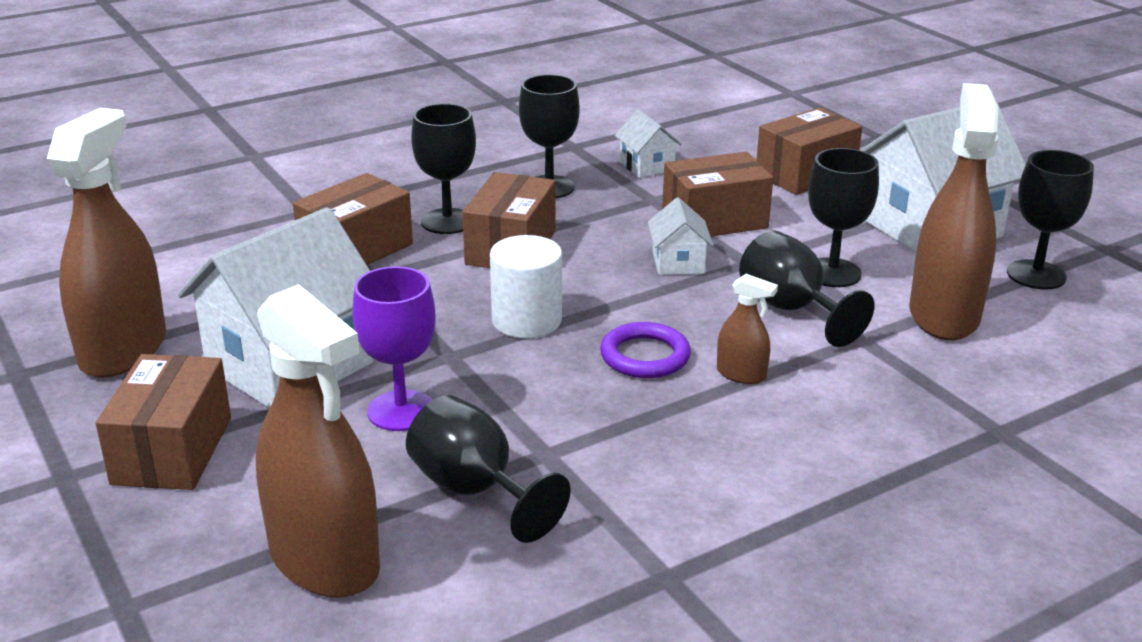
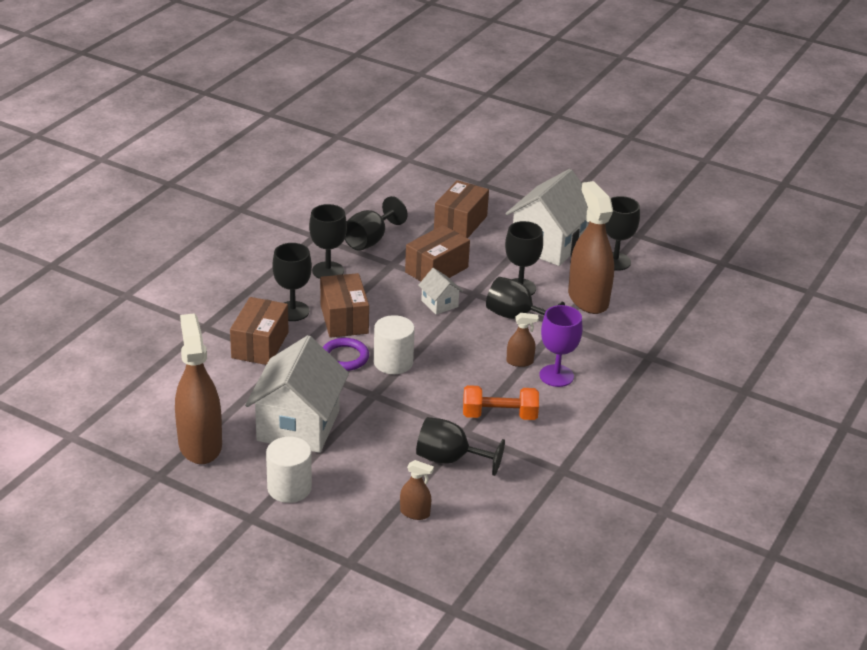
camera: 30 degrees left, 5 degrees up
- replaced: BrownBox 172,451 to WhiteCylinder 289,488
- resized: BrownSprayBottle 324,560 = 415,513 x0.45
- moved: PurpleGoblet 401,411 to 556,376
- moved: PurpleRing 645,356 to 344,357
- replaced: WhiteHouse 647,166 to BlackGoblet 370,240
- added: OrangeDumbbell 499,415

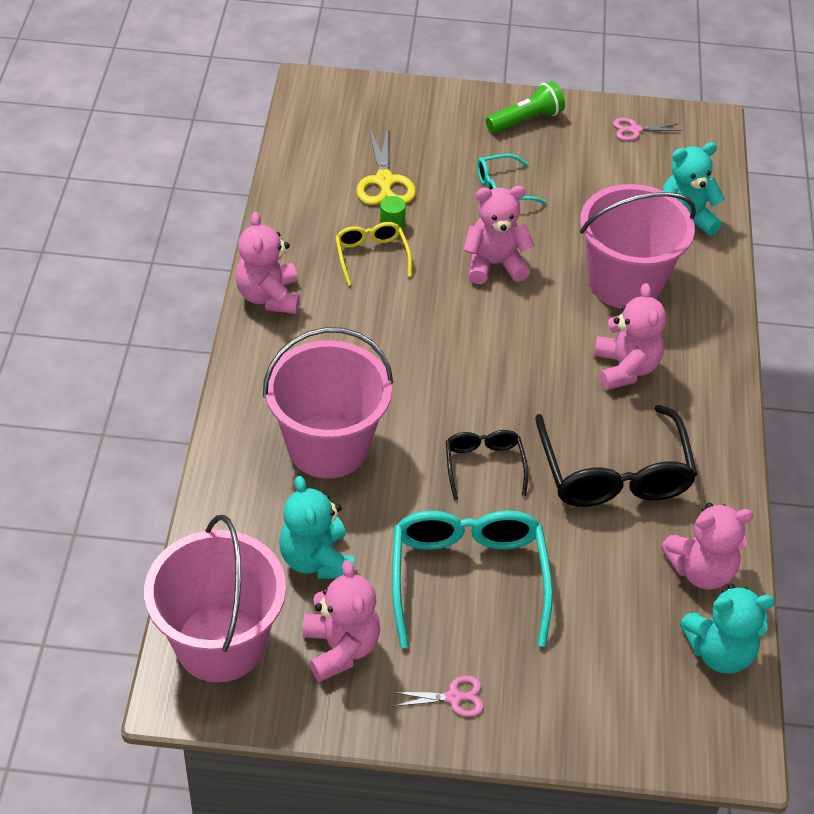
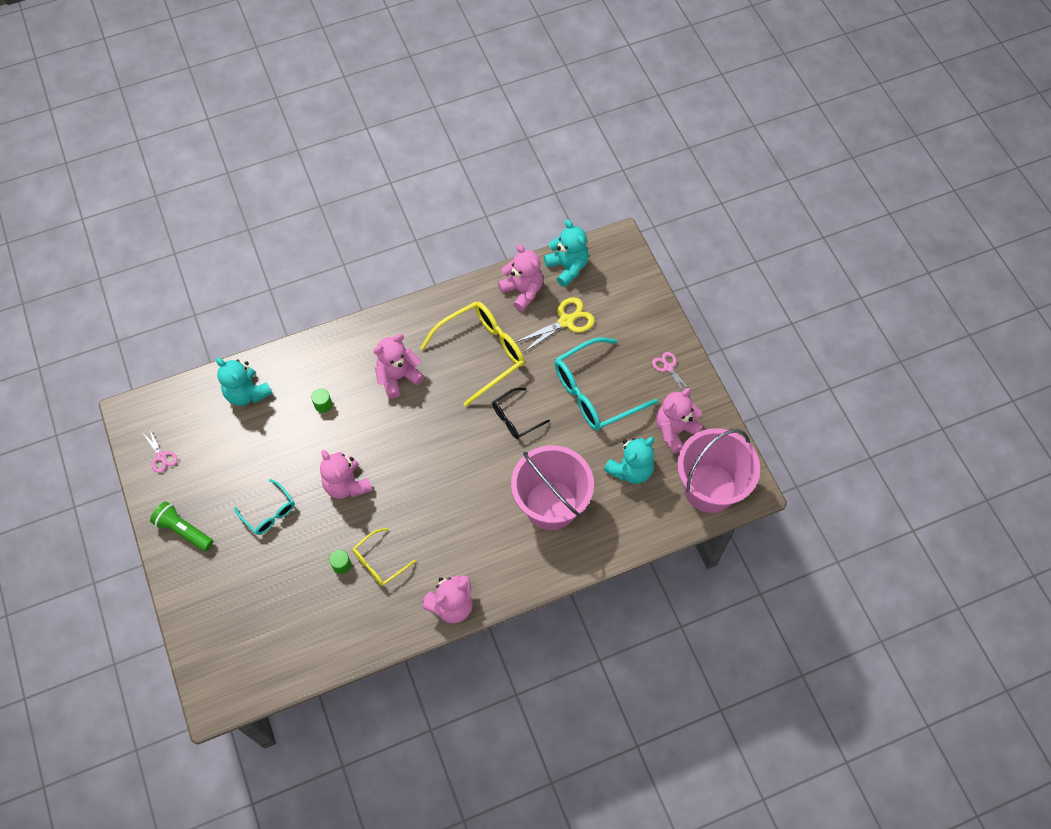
camera: 115 degrees left, 15 degrees up
- moved: YellowScissors 384,181 to 566,321
- recoloured: BlackGlasses 614,474 to YellowGlasses 482,353
- replaced: PinkBucket 625,282 to GreenCylinder 323,404

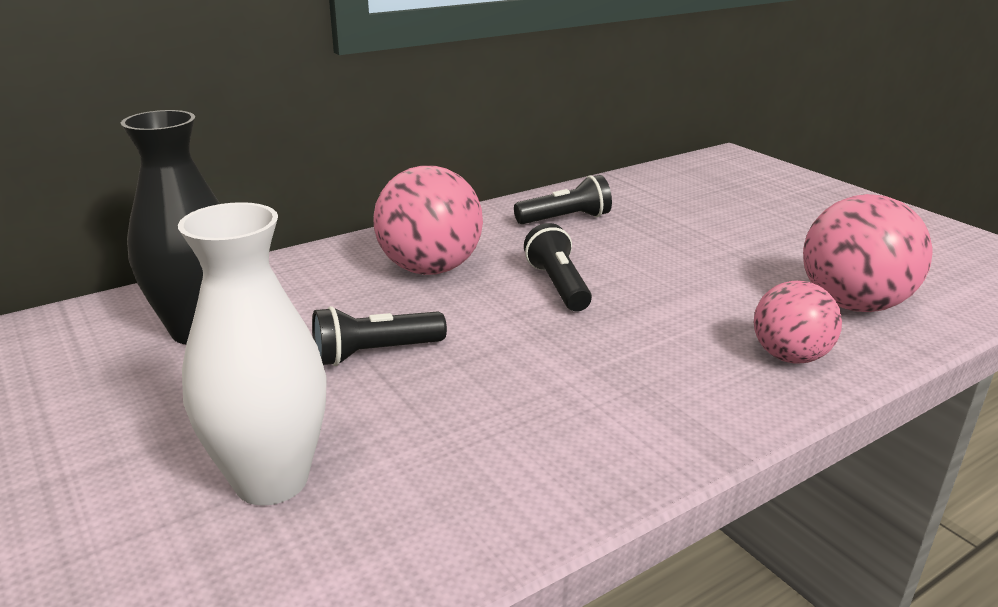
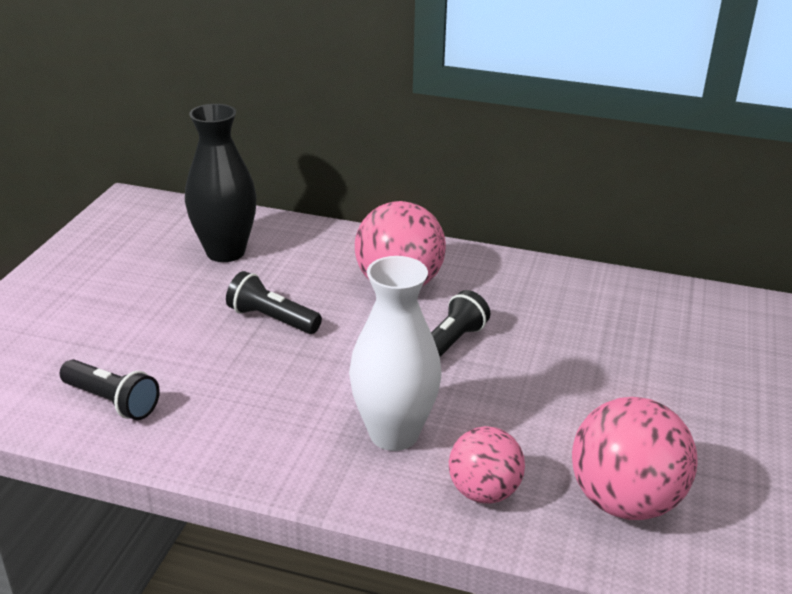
camera: 50 degrees right, 5 degrees up
- moved: WhiteVase 271,480 to 394,434
- moved: BlackFlashlight 565,219 to 112,402

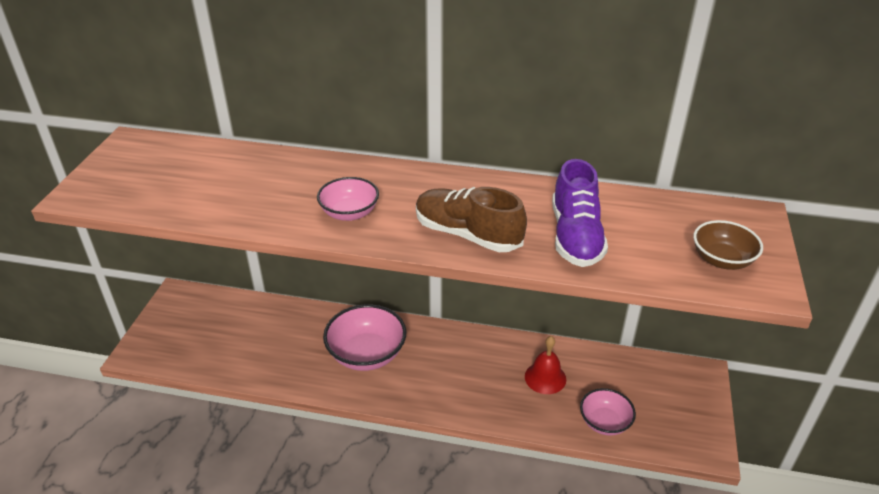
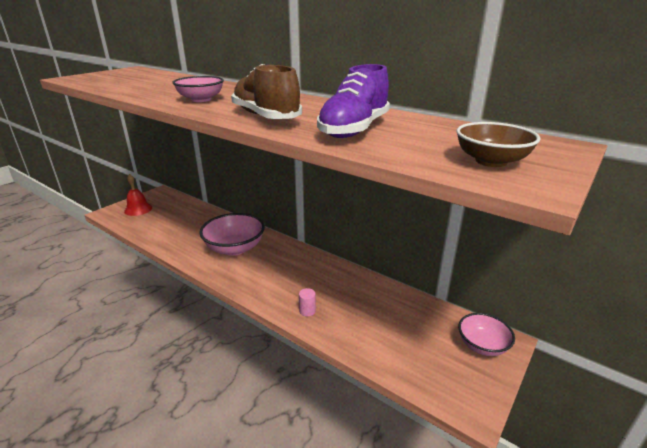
camera: 25 degrees right, 10 degrees down
- moved: RedBell 545,377 to 138,209
- moved: PinkBowl 604,422 to 482,345
- added: PinkCylinder 307,311

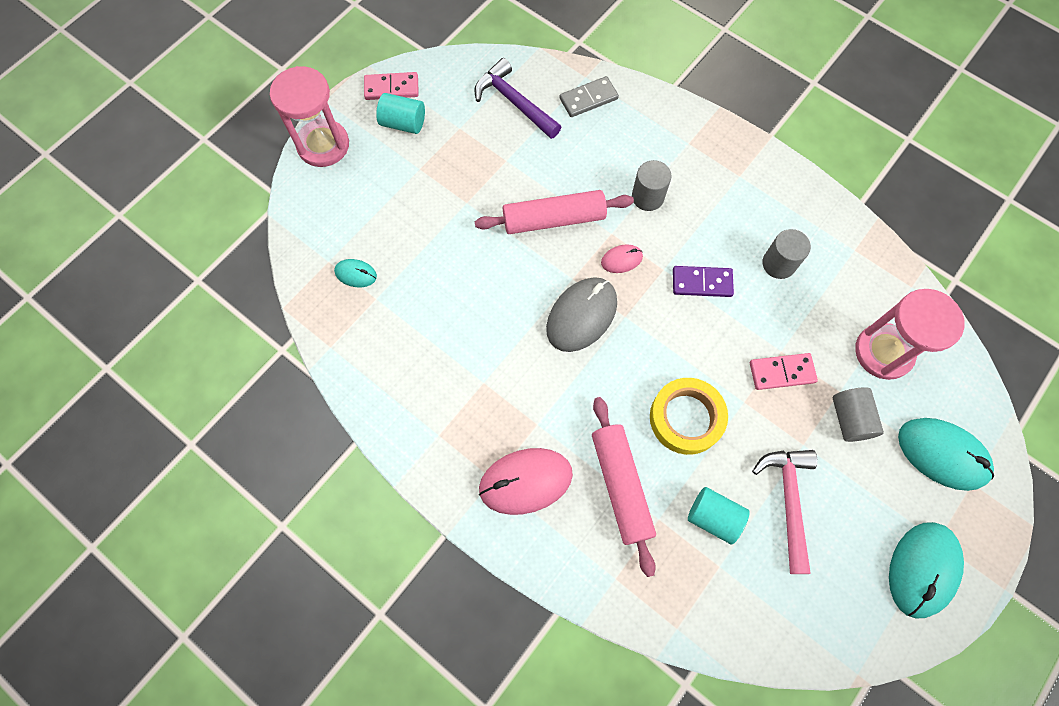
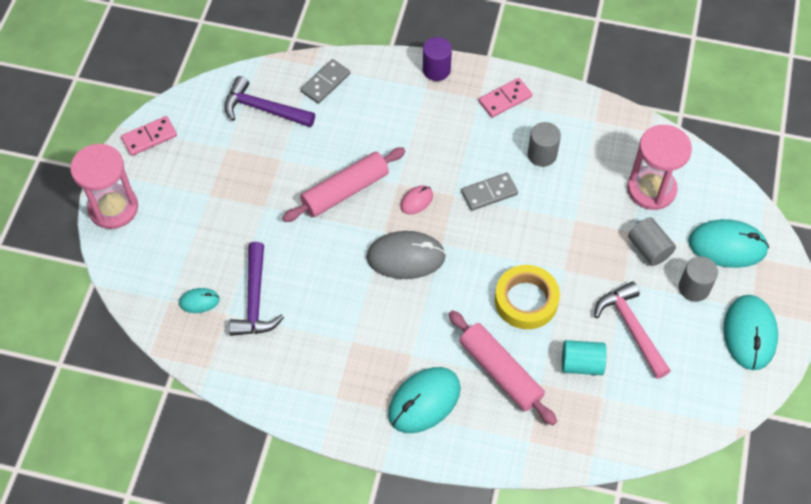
camera: 25 degrees left, 10 degrees down
- removed: TurquoiseCylinder 403,123
- recoloured: PinkMouse 525,481 to TurquoiseMouse 424,401
- turned: GreyMouse 581,315 = 406,257 75 degrees clockwise
- moved: GreyCylinder 647,197 to 694,288
- recoloured: PurpleDomino 702,283 to GreyDomino 489,193
- moved: PinkDomino 782,372 to 505,99
- added: PurpleHammer 255,299
- added: PurpleCylinder 436,70

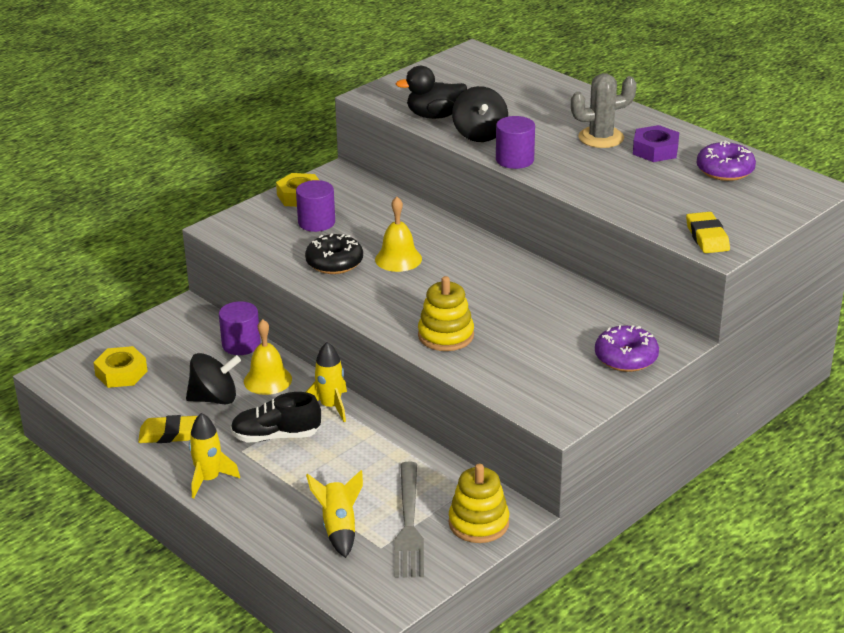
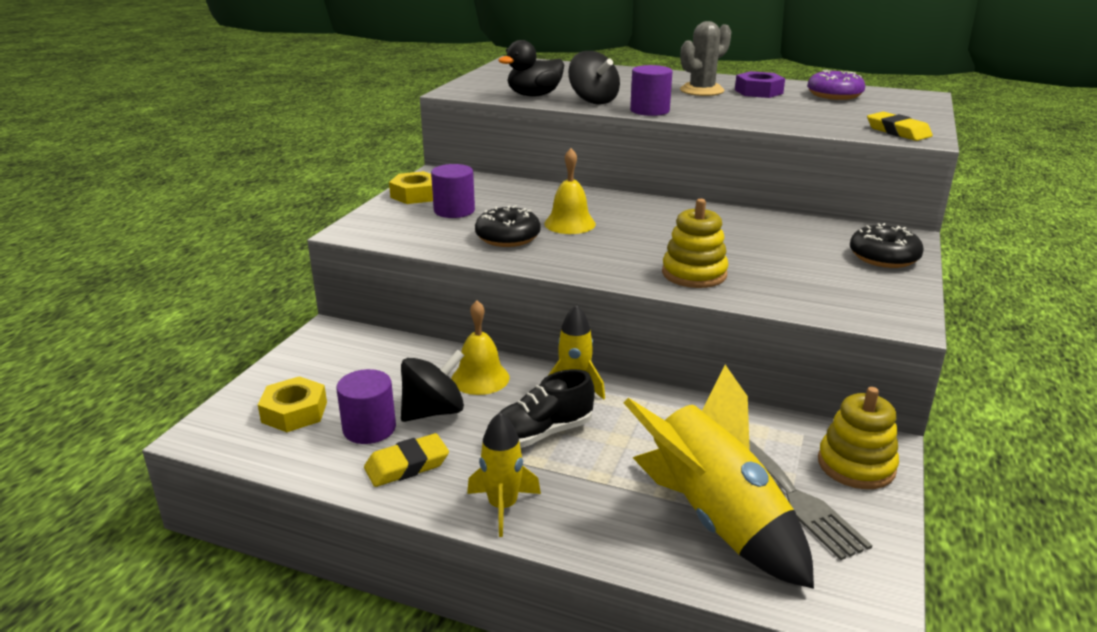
camera: 25 degrees left, 5 degrees down
- moved: PurpleCylinder 241,344 to 369,428
- resized: YellowRocket 339,528 = 715,518 x1.88
- recoloured: PurpleDonut 626,358 to BlackDonut 883,257

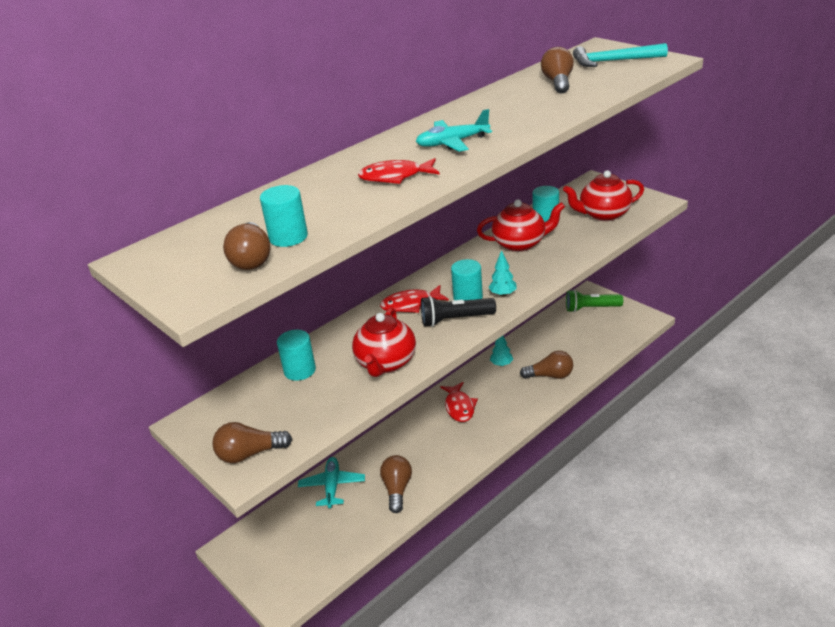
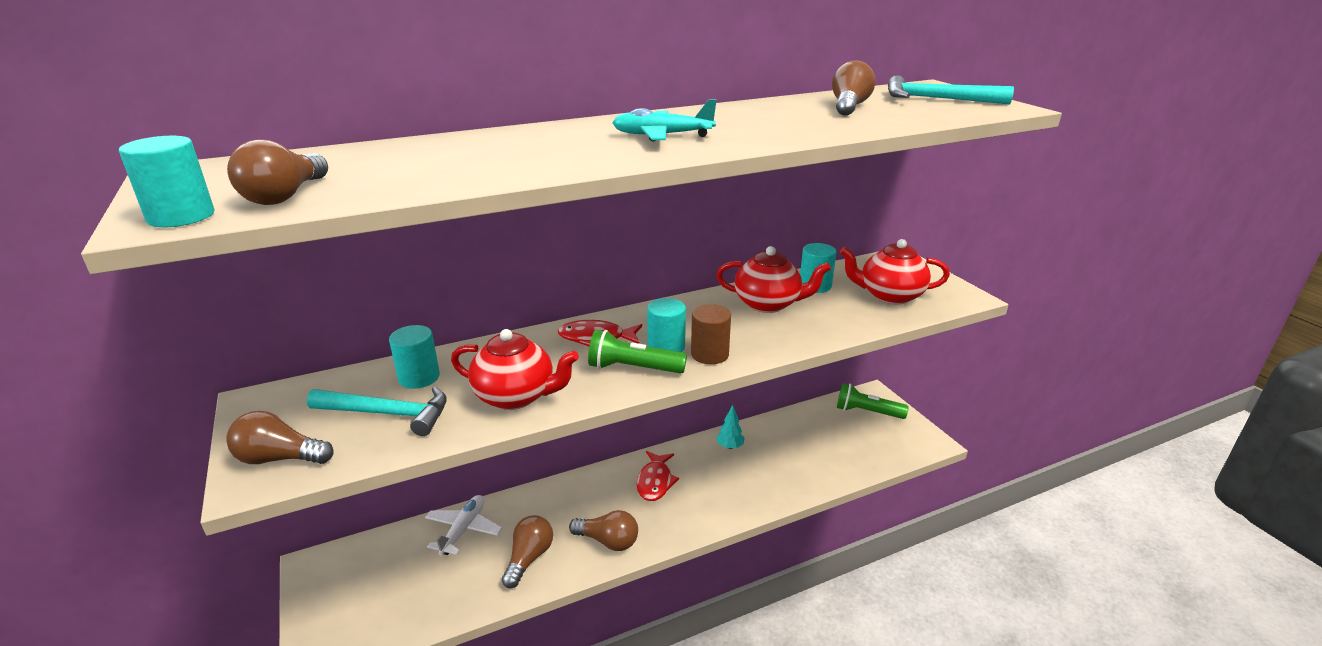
camera: 15 degrees right, 5 degrees down
- moved: TurquoiseCylinder 288,237 to 181,216
- recoloured: TurquoisePlane 332,486 to WhitePlane 463,530
- turned: RedTeapot 386,363 = 516,396 105 degrees counterclockwise
- removed: RedFish 395,177
- recoloured: BlackFlashlight 455,319 to GreenFlashlight 633,368
- replaced: TurquoiseTree 503,294 to BrownCylinder 709,354
- moved: BrownLightBulb 550,375 to 608,541
- added: TurquoiseHammer 388,414

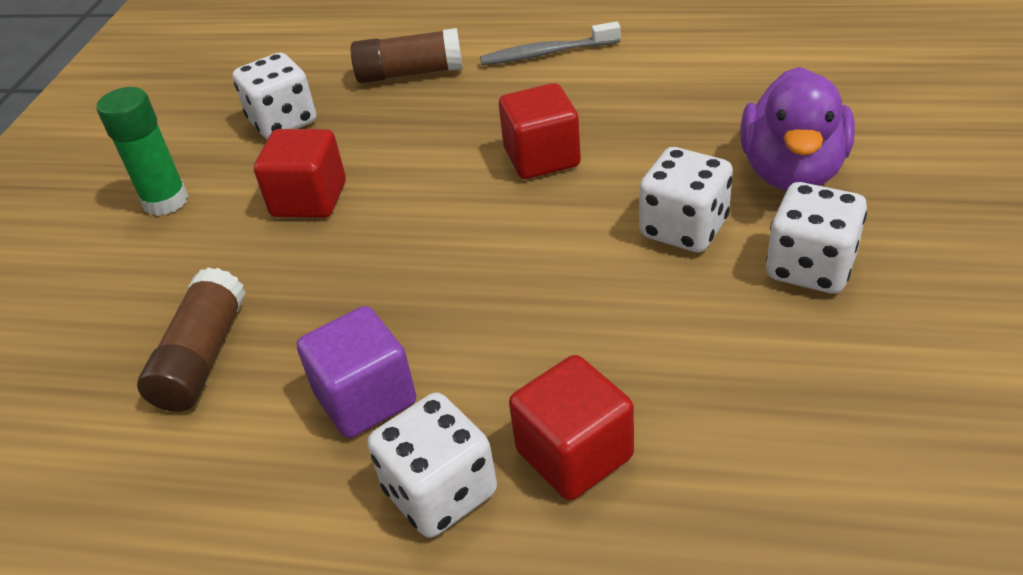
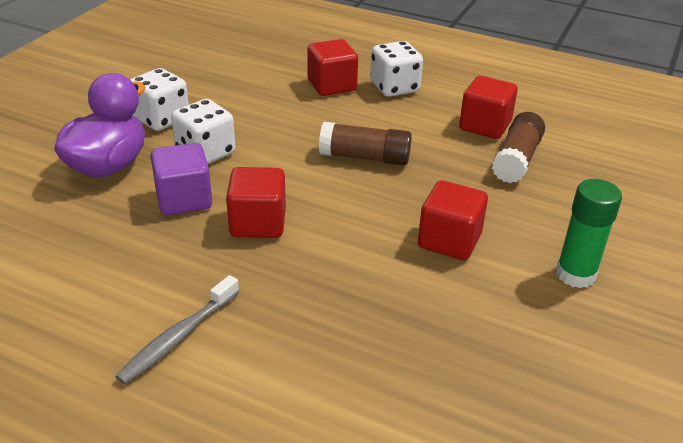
camera: 170 degrees left, 5 degrees down
- removed: WhiteDice 283,122
- moved: PurpleCube 365,398 to 184,199
- moved: BrownGlueStick 410,73 to 364,157
- turned: GreyToothbrush 546,53 = 178,337 120 degrees clockwise
- added: RedCube 485,126

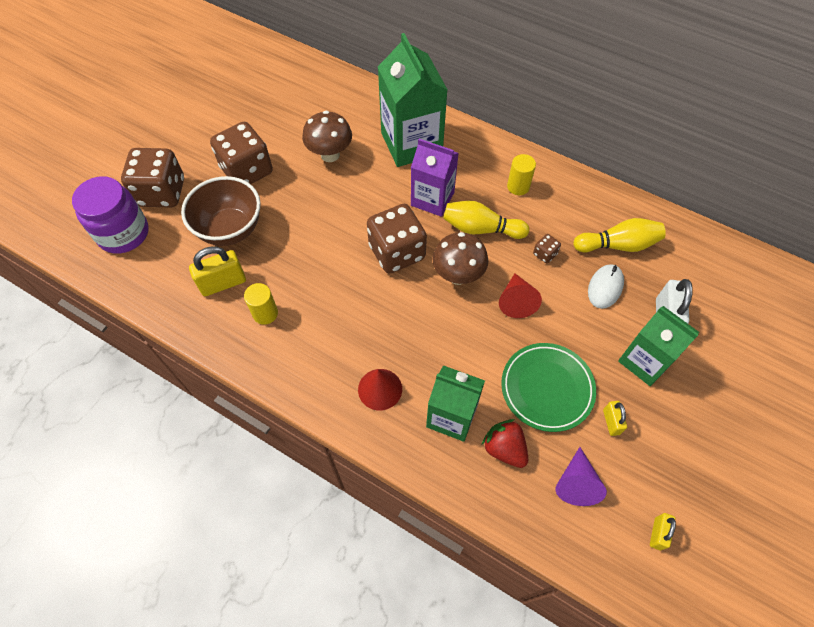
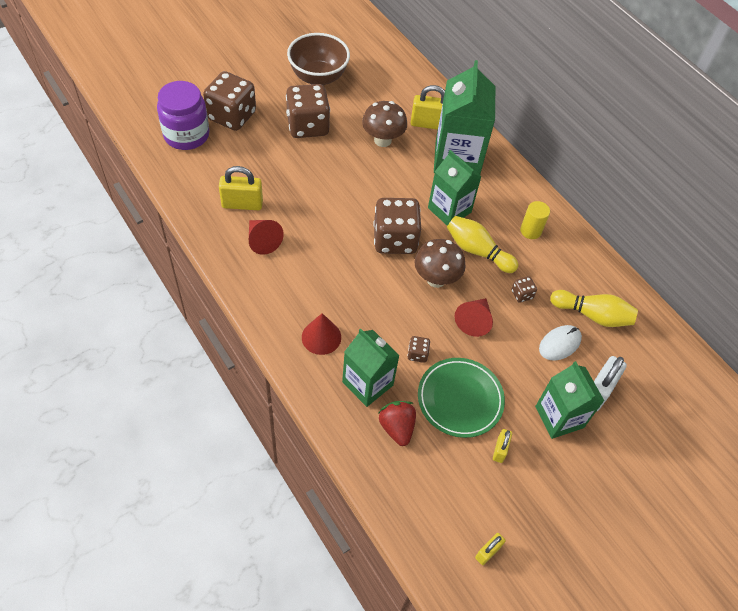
camera: 20 degrees right, 5 degrees down
- moved: BrownBowl 230,229 to 318,77
- replaced: YellowCylinder 265,313 to RedCone 262,241
- recoloured: PurpleCarton 432,199 to GreenCarton 449,210
- removed: PurpleCone 576,483
- added: BrownDice 417,354
- added: YellowPadlock 428,124

